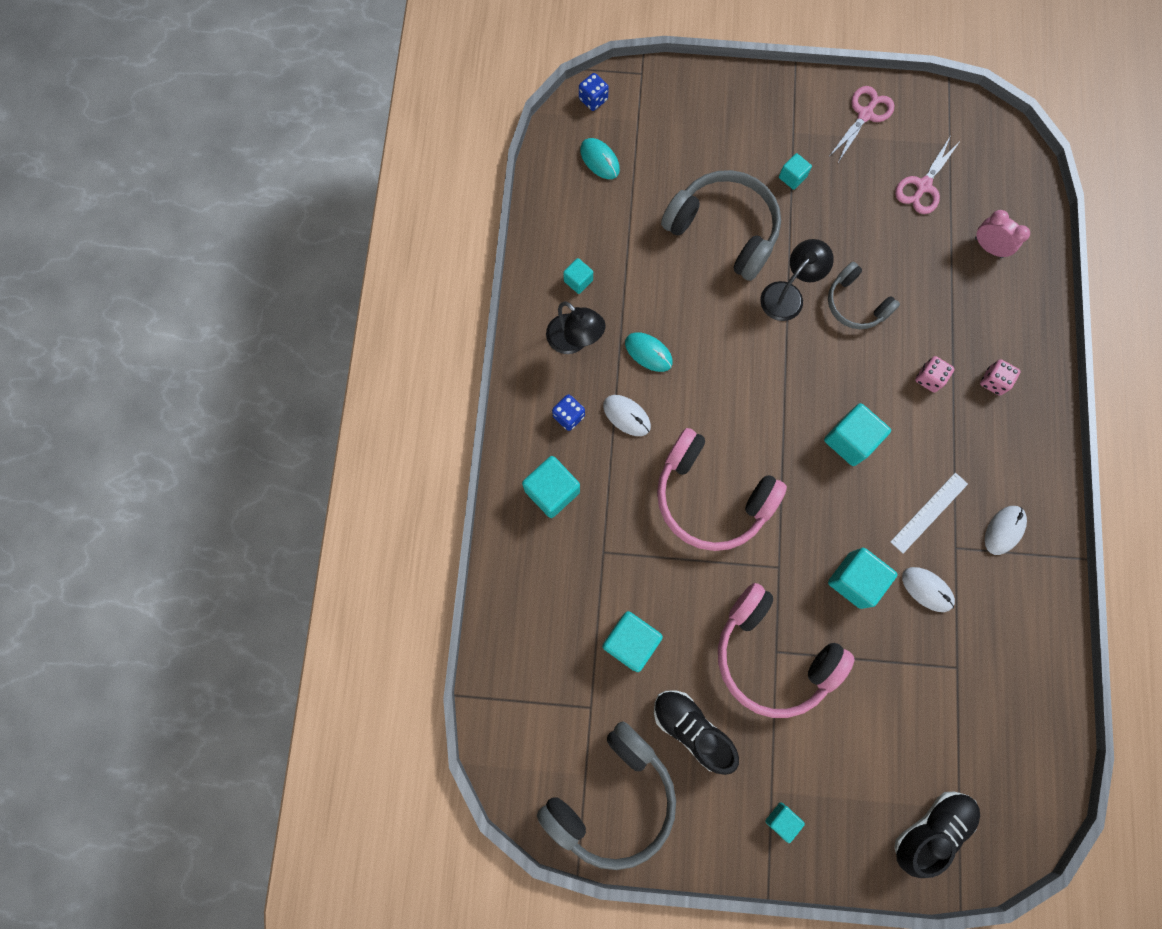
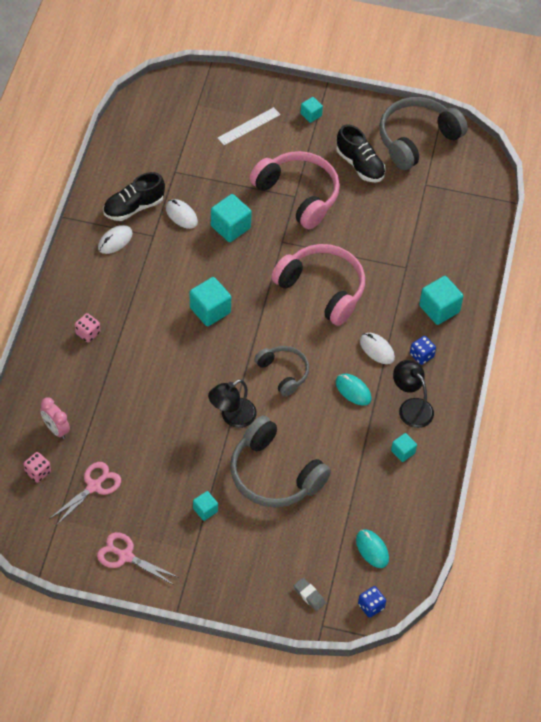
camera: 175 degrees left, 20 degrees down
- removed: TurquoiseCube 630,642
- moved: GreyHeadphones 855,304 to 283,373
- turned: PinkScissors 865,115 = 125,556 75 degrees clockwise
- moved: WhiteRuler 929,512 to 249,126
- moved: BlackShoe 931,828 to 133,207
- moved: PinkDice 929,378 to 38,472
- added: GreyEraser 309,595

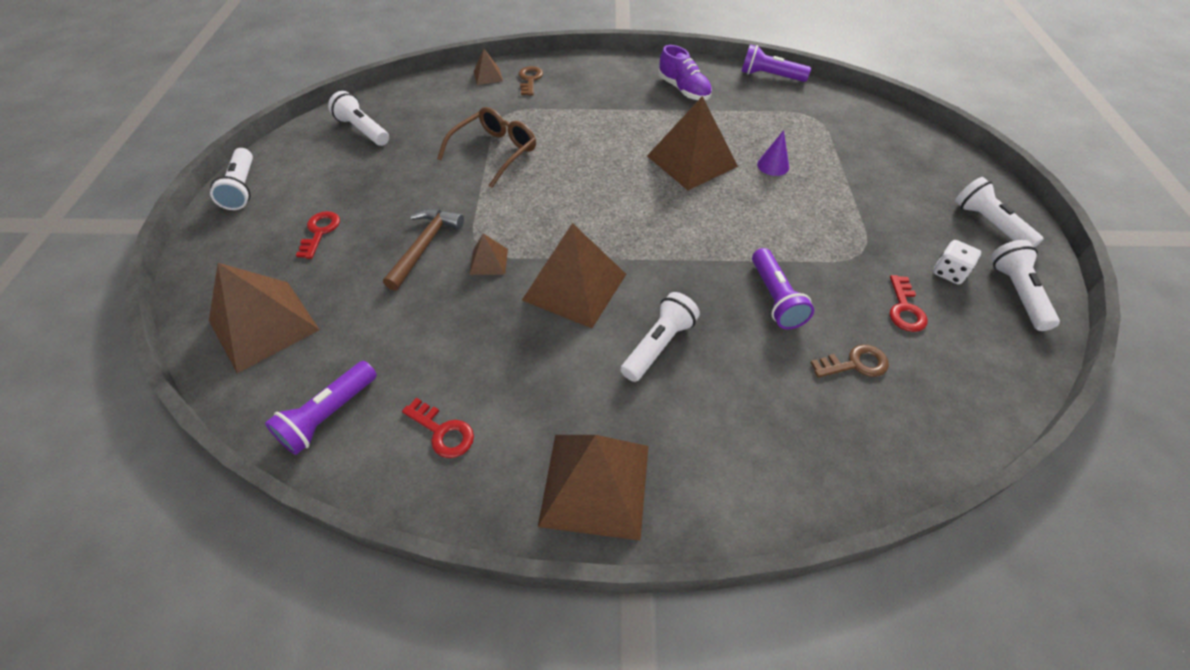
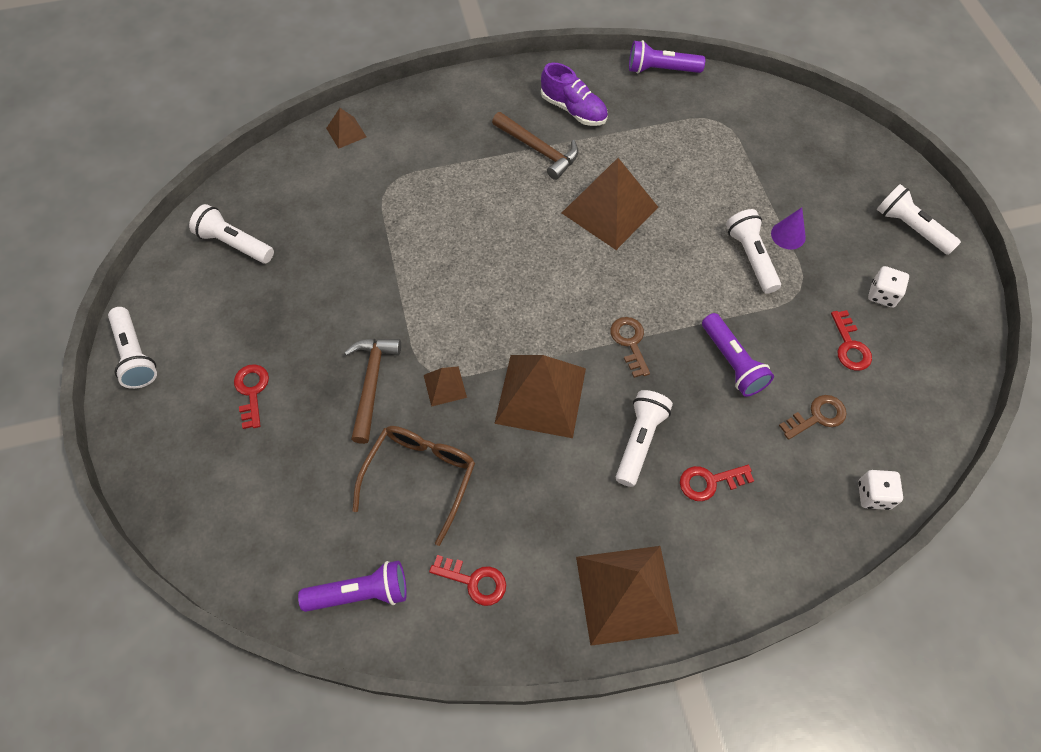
camera: 15 degrees left, 10 degrees up
- removed: BrownPyramid 264,325
- turned: PurpleFlashlight 328,415 = 360,593 120 degrees counterclockwise
- moved: BrownGlasses 495,152 to 420,477
- moved: BrownKey 530,80 to 630,342
- moved: PurpleCone 773,165 to 788,235
- moved: WhiteFlashlight 1017,293 to 751,257
- added: BrownHammer 538,150
- added: RedKey 709,482
- added: WhiteDice 873,495

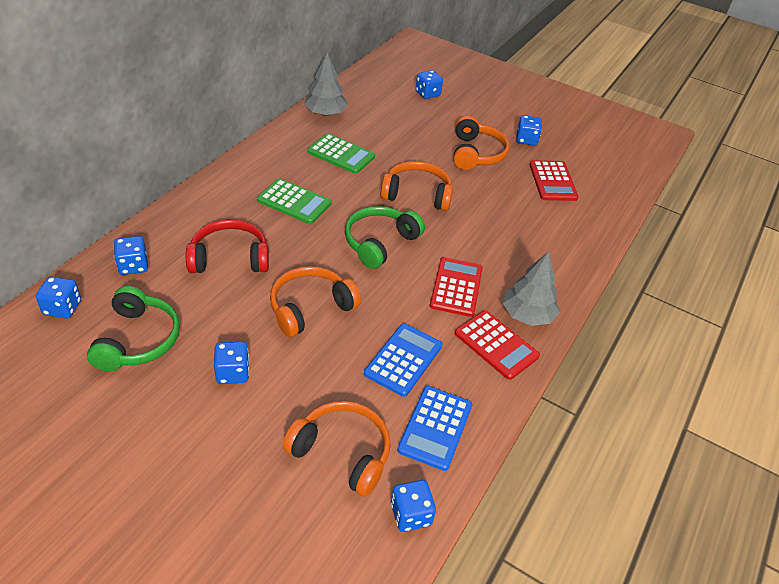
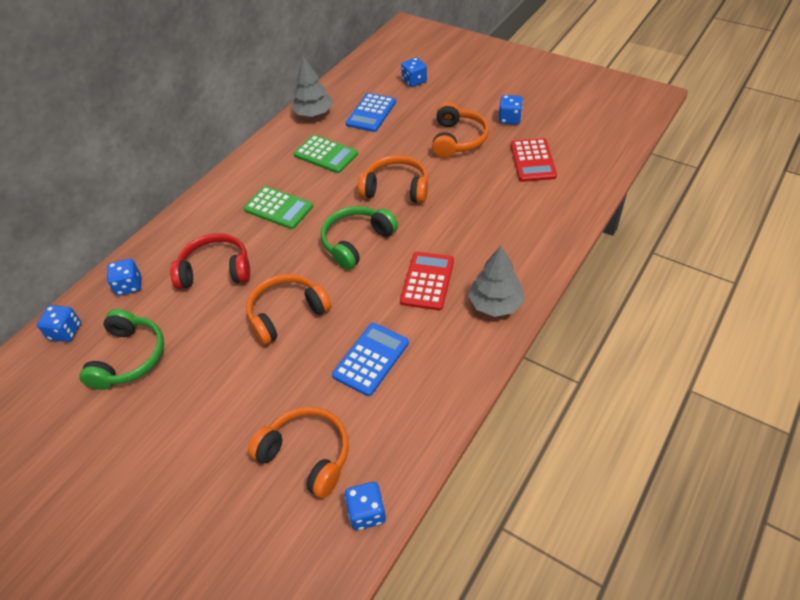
camera: 10 degrees right, 5 degrees up
- removed: BlueDice 233,372
- moved: BlueCalculator 435,427 to 371,113
- removed: RedCalculator 496,345

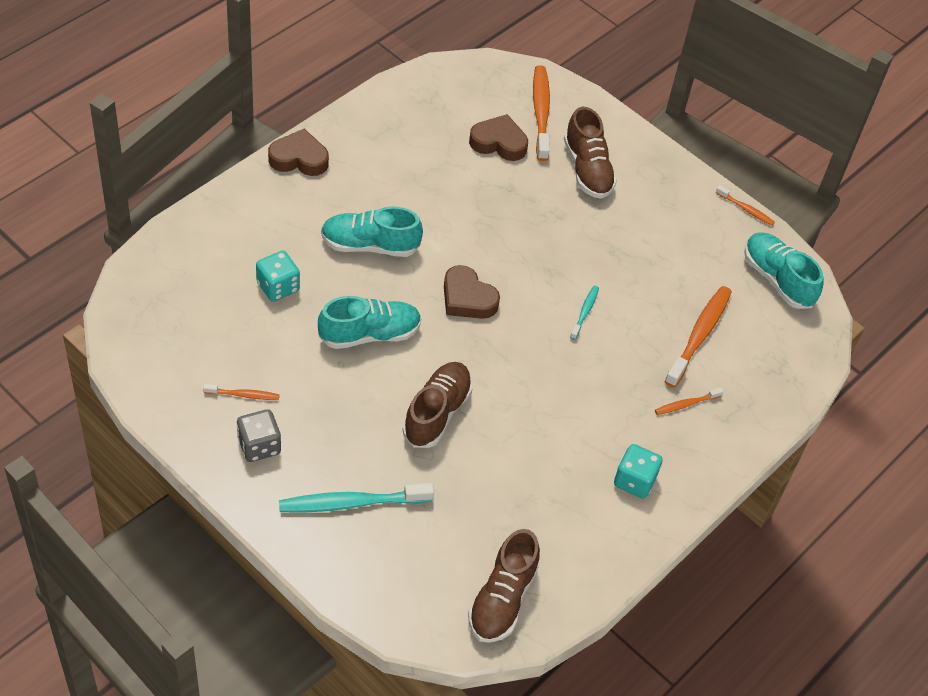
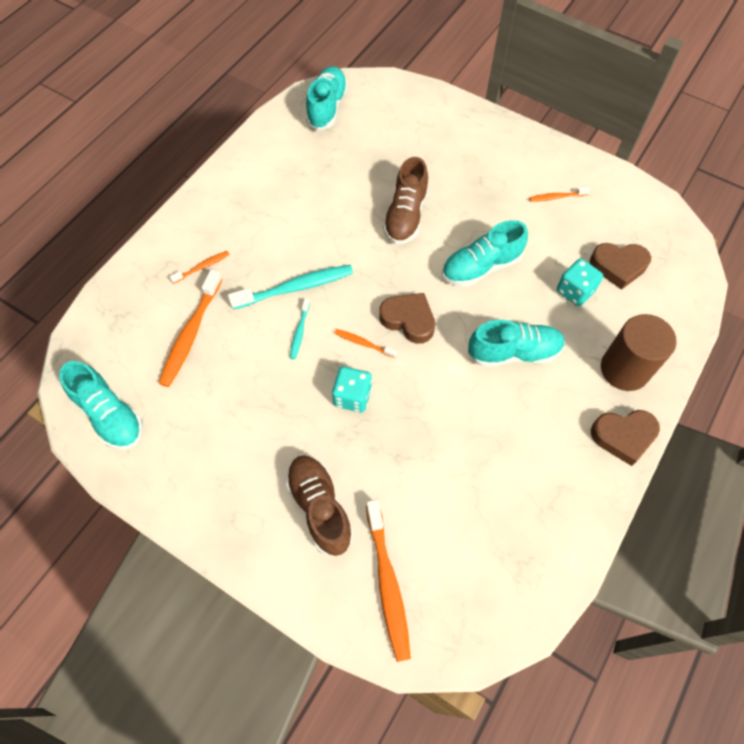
camera: 175 degrees right, 10 degrees up
- removed: GreyDice 259,446
- moved: TurquoiseToothbrush 352,503 to 295,288
- recoloured: BrownShoe 502,599 to TurquoiseShoe 327,107
- moved: BrownHeart 499,142 to 618,266
- moved: TurquoiseDice 634,481 to 352,396
- moved: OrangeToothbrush 745,209 to 364,343
- added: BrownCylinder 624,369

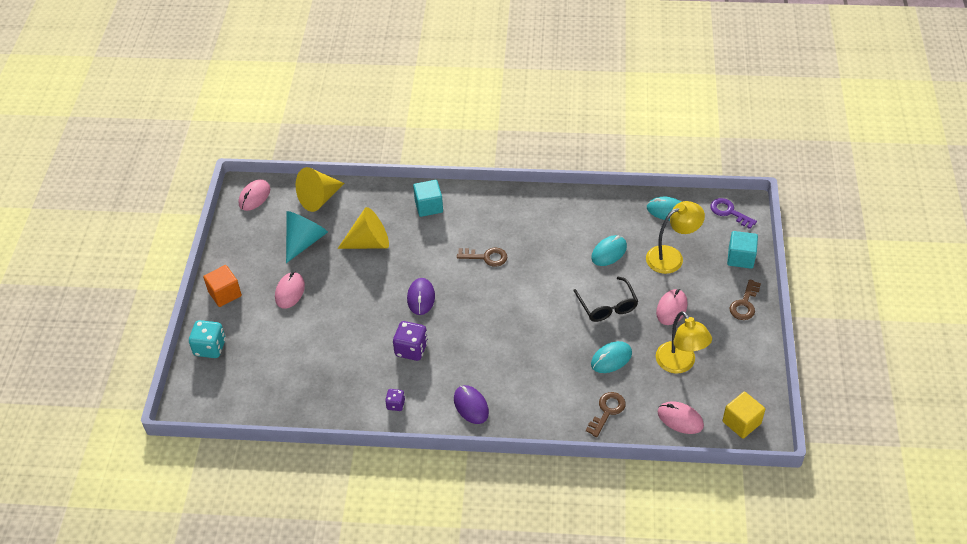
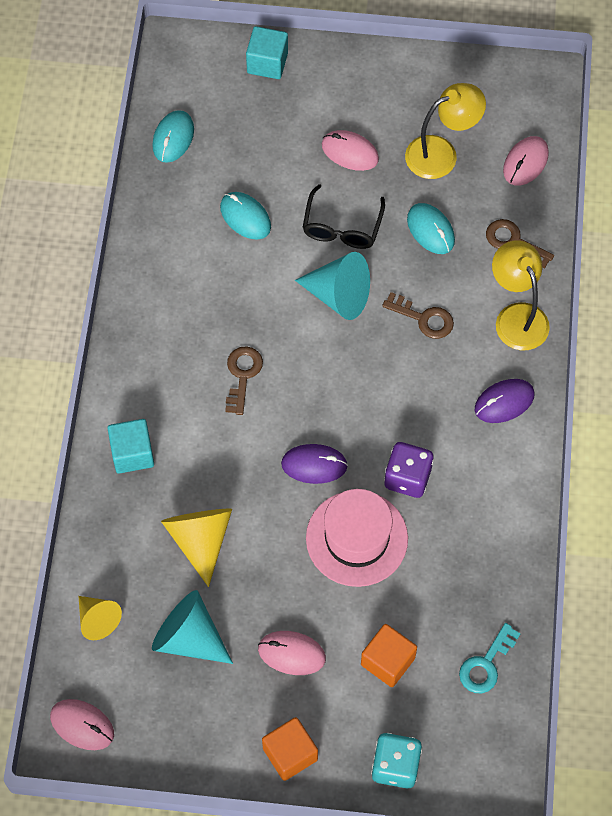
camera: 90 degrees left, 15 degrees up
- resized: YellowCone 319,198 = 97,620 x0.63
- removed: PurpleDice 395,404
- turned: BlackGlasses 607,306 = 342,227 120 degrees clockwise
- moved: YellowLamp 671,257 to 517,316
- removed: PurpleKey 729,212
- removed: YellowCube 741,422
- moved: BrownKey 744,304 to 424,318
- added: TurquoiseCone 339,295
- added: PinkHat 356,538
- added: OrangeCube 387,661
- added: TurquoiseKey 486,664

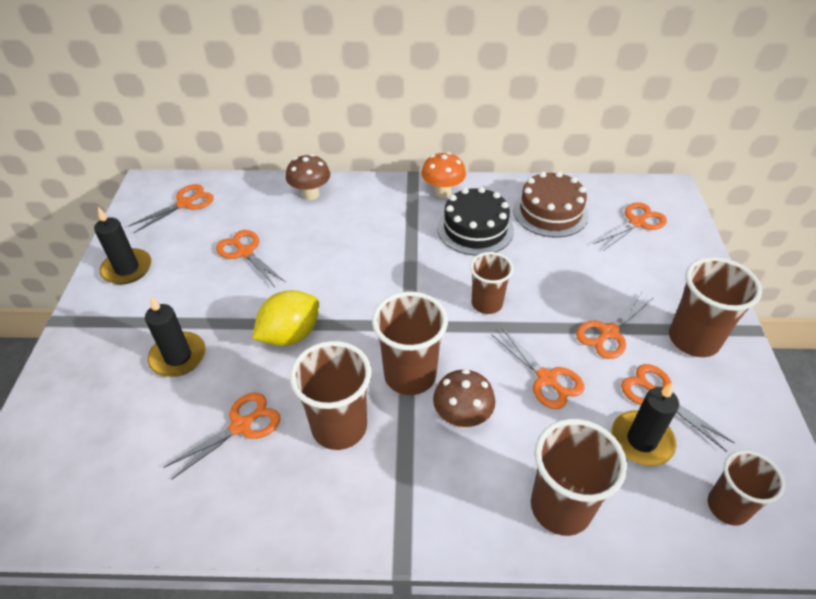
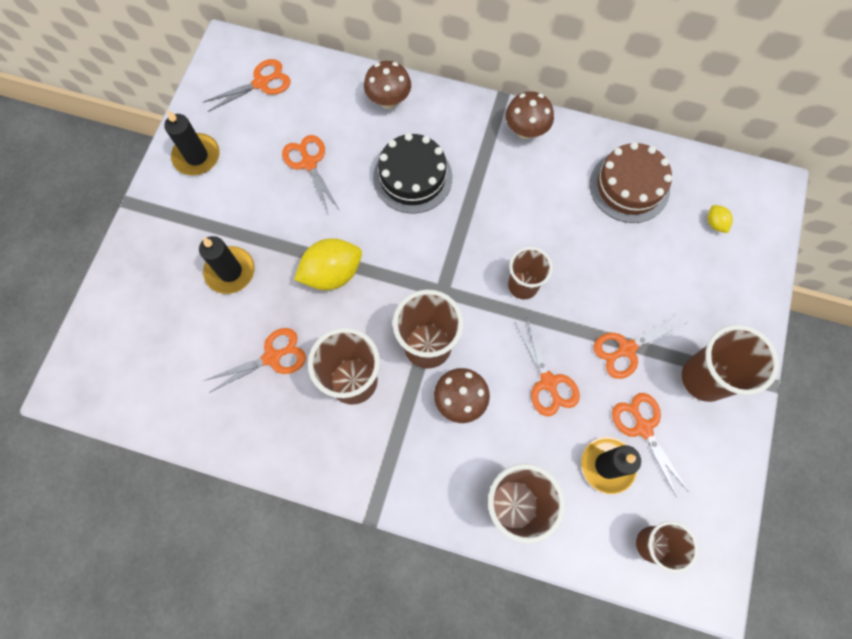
camera: 15 degrees right, 25 degrees up
- recoloured: OrangeMushroom 442,192 to BrownMushroom 525,131
- moved: BlackCake 475,229 to 412,177
- replaced: OrangeScissors 637,222 to YellowLemon 715,223

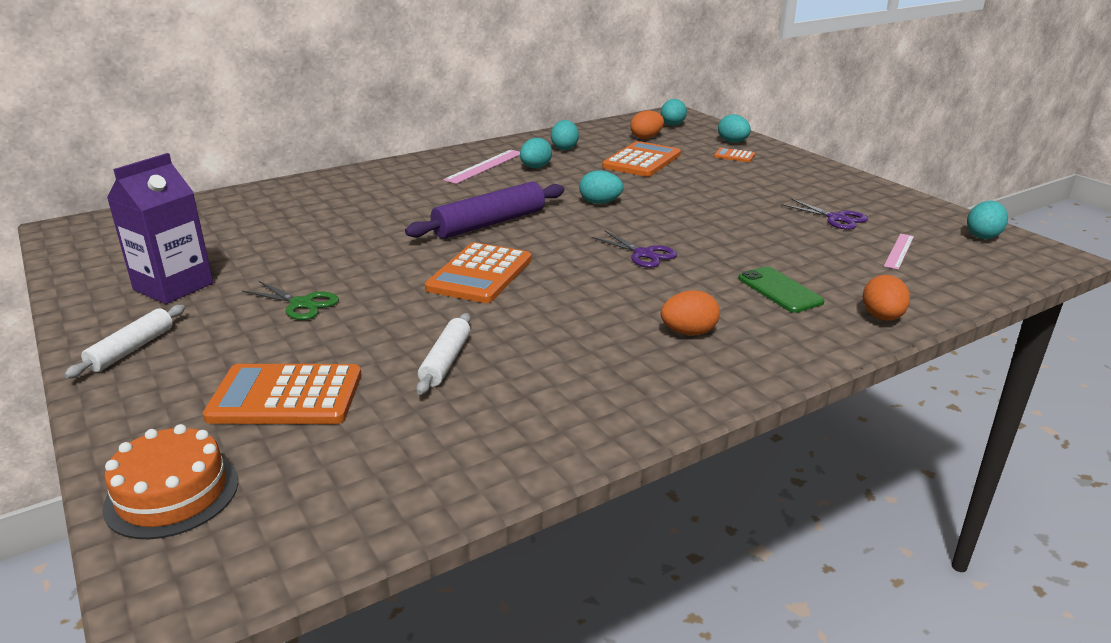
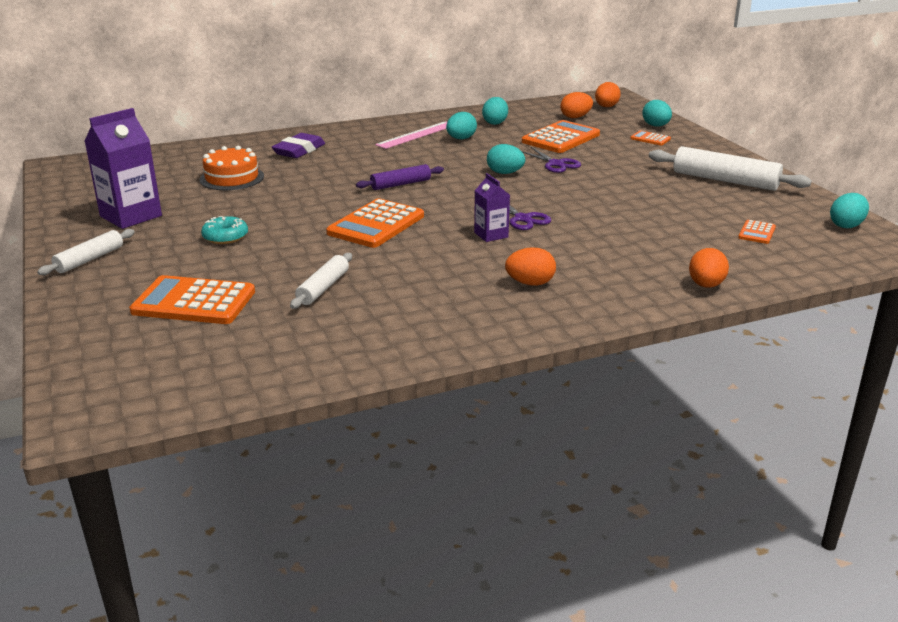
camera: 10 degrees right, 0 degrees up
- moved: OrangeCake 172,494 to 232,178
- replaced: GreenScissors 301,304 to TurquoiseDonut 225,237
- resized: PurpleRollingPin 489,223 = 401,184 x0.59
- recoloured: TurquoiseEgg 672,125 to OrangeEgg 606,107
- removed: GreenPhone 779,290
- moved: PurpleScissors 836,218 to 556,164
- replaced: PinkRuler 899,251 to OrangeCalculator 757,232
- added: PurpleEraser 299,150
- added: PurpleCarton 491,235
- added: WhiteRollingPin 725,180

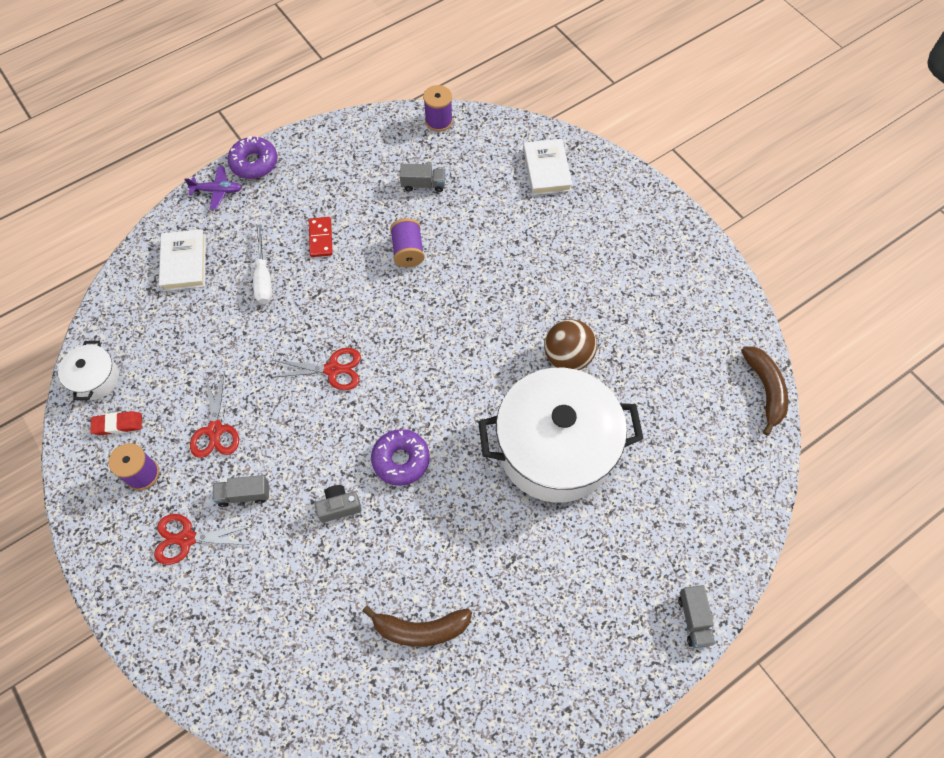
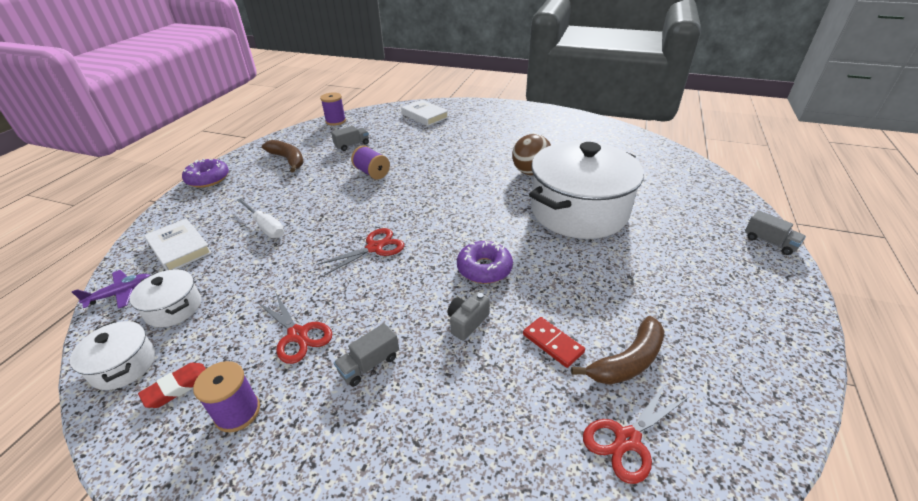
camera: 35 degrees left, 25 degrees down
- moved: RedScissors 187,539 to 627,439
- moved: PurplePlane 217,191 to 121,293
- moved: RedDomino 321,238 to 552,343
- moved: BrownBanana 765,390 to 288,160
- added: WhitePot 173,308

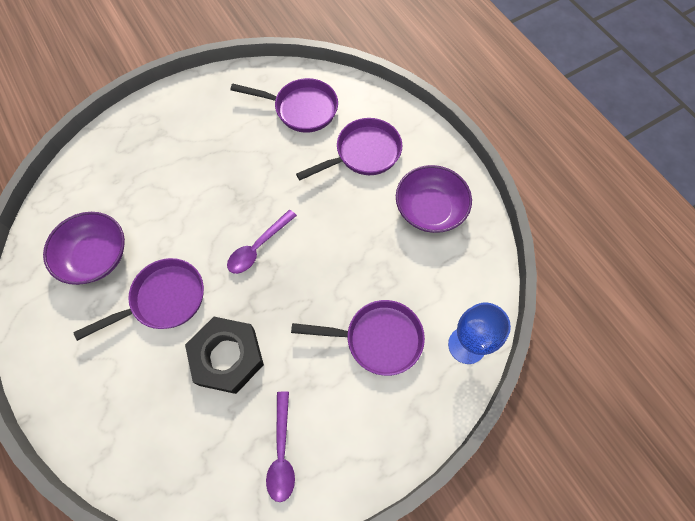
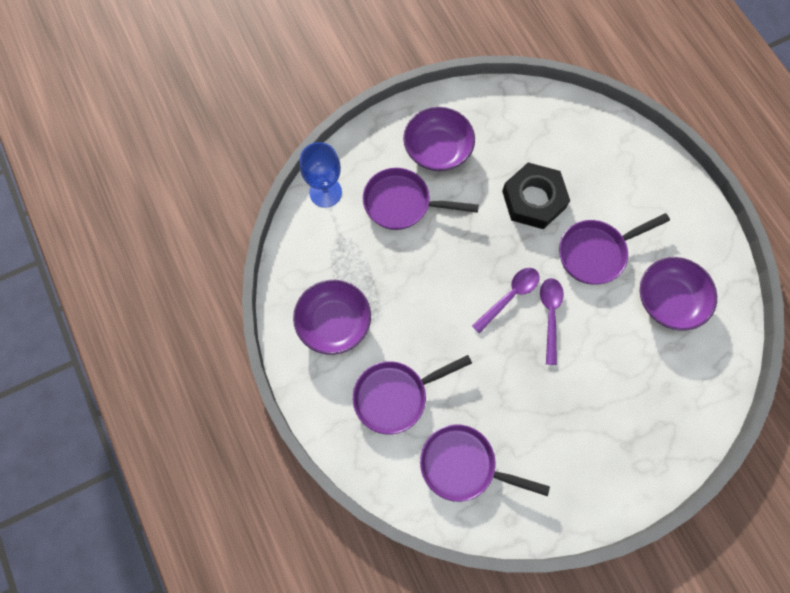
camera: 175 degrees left, 5 degrees up
- moved: PurpleSpoon 281,452 to 550,315
- added: PurpleBowl 437,149

